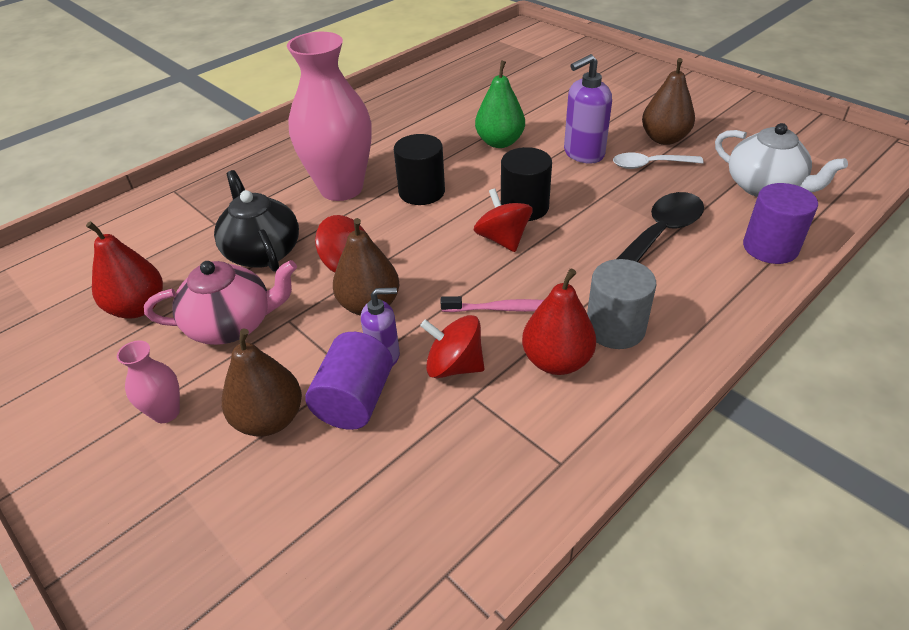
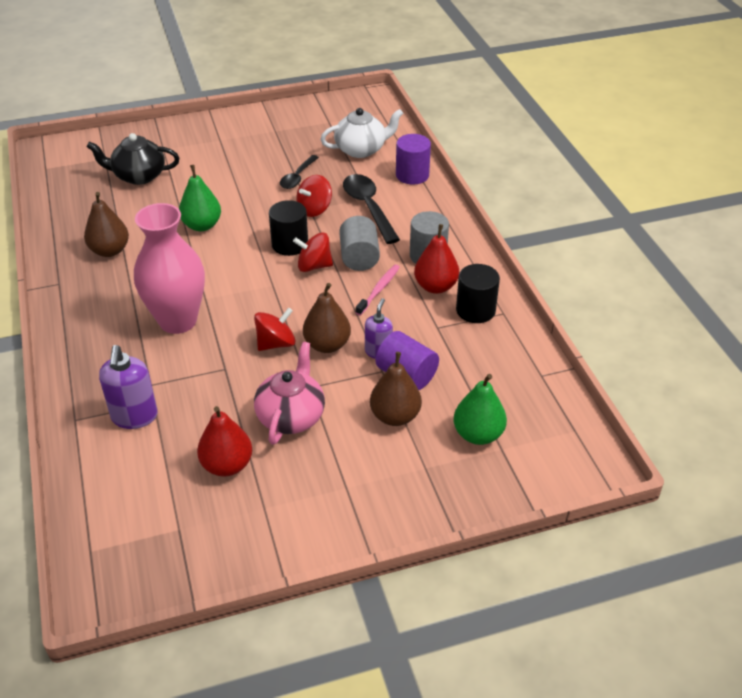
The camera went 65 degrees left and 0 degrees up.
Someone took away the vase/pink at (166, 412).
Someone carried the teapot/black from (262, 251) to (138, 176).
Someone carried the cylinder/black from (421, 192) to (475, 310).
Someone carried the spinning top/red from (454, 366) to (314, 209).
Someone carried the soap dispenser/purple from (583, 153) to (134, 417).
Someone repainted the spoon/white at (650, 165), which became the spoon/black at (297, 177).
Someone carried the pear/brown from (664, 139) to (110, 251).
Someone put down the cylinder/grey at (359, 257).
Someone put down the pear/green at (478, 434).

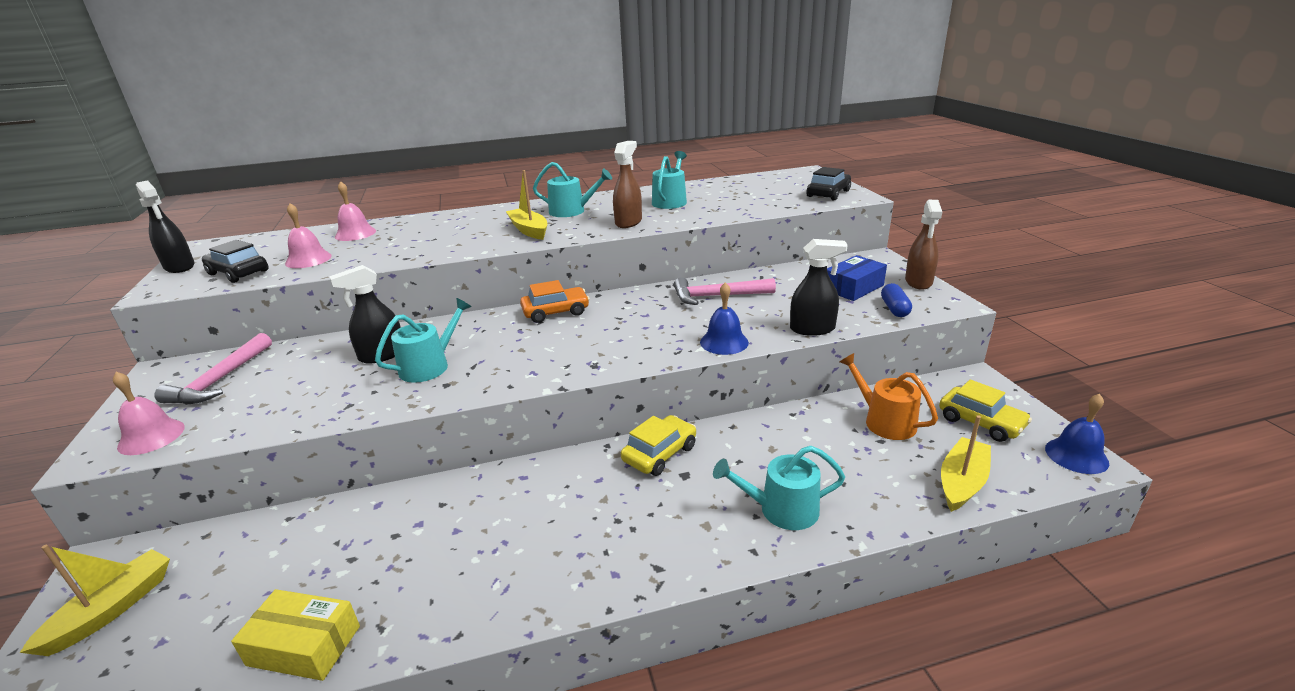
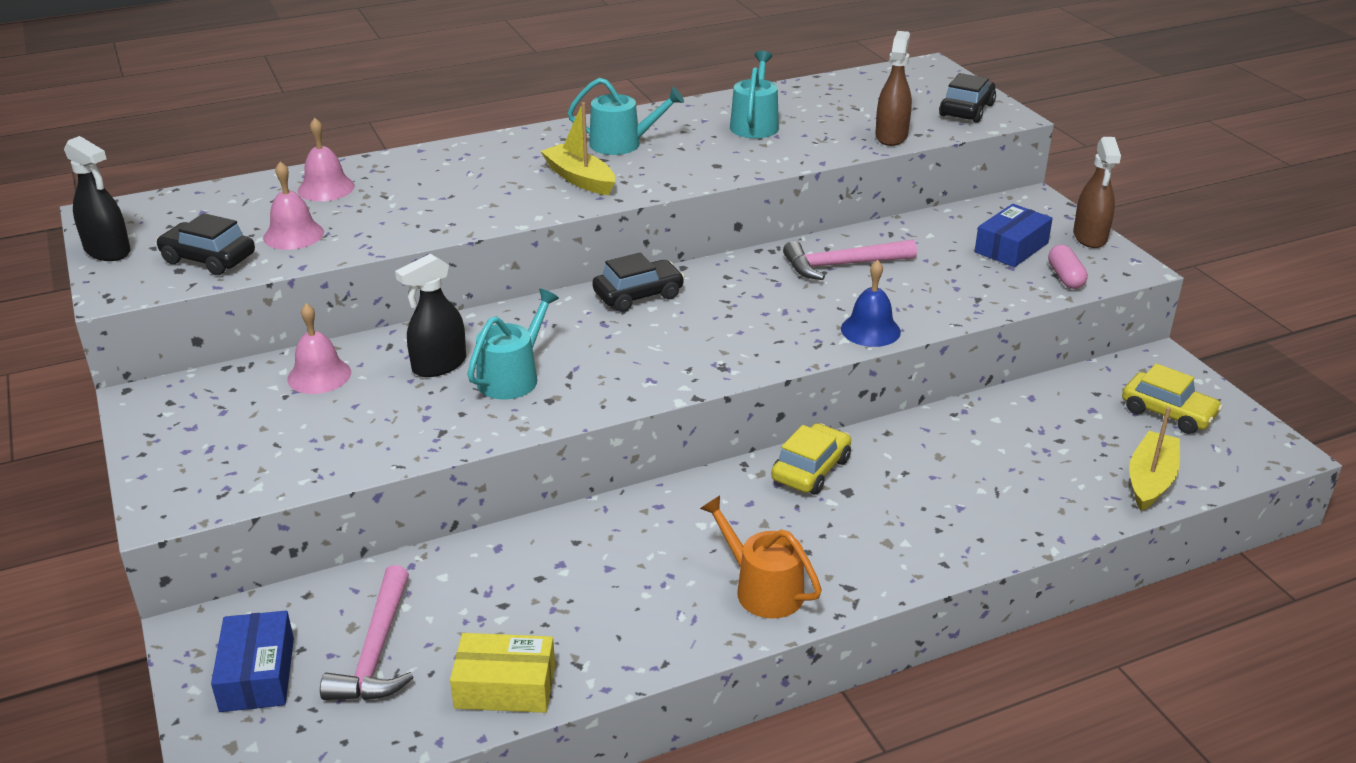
The camera went 10 degrees left and 5 degrees up.
Someone swapped the boat/yellow at (112, 609) for the box/blue at (257, 674).
Someone carried the bell/pink from (151, 437) to (319, 375).
Someone carried the hammer/pink from (221, 379) to (377, 651).
Someone repainted the car/orange at (556, 312), which became the car/black at (638, 295).
Someone carried the spray bottle/brown from (628, 222) to (891, 136).
Someone took away the watering can/turquoise at (781, 509).
Someone took away the spray bottle/black at (812, 329).
Someone carried the watering can/orange from (884, 421) to (763, 589).
Someone repainted the capsule/blue at (894, 309), which became the capsule/pink at (1065, 277).
Someone took away the bell/blue at (1076, 455).

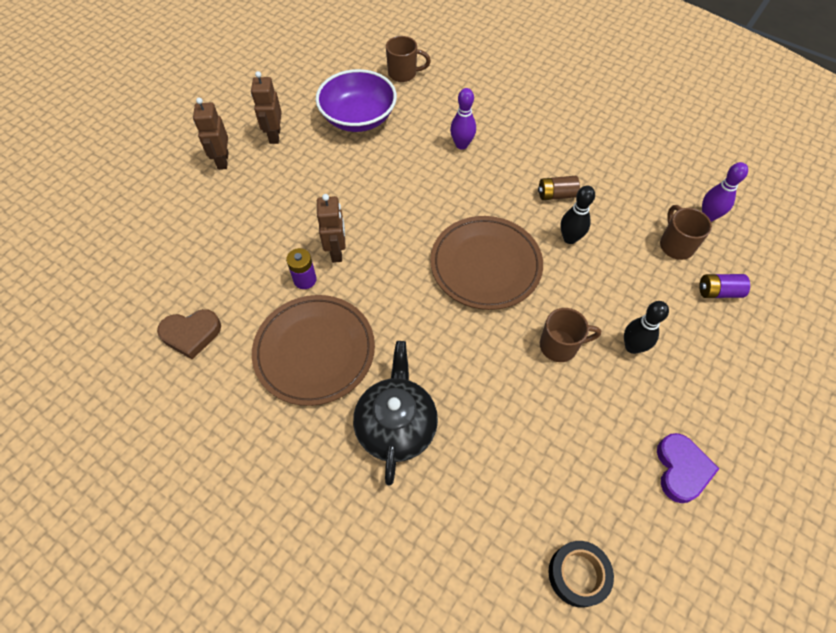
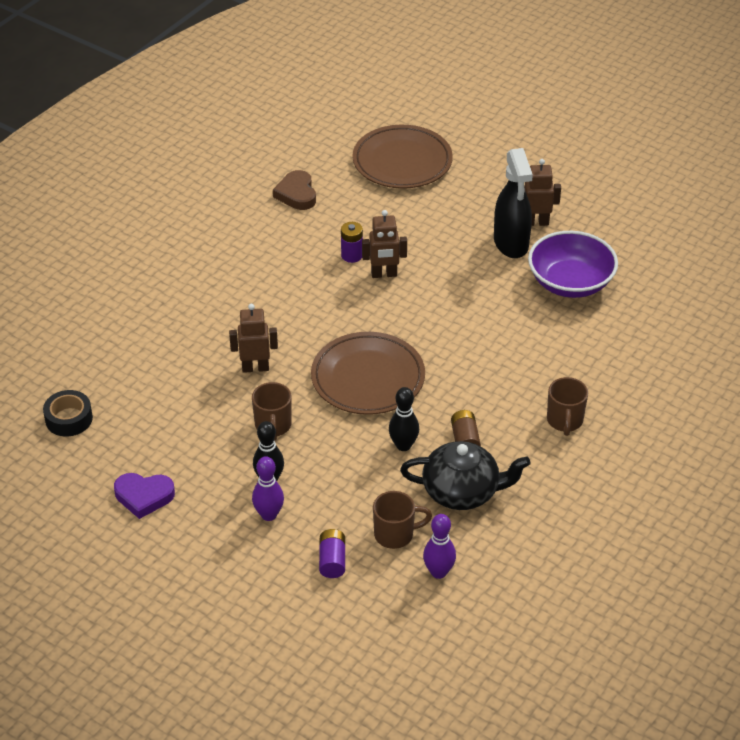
The camera went 90 degrees right and 15 degrees down.
Someone carried the robot/brown from (222, 161) to (255, 368).
Someone carried the plate/brown from (315, 351) to (402, 162).
Someone carried the teapot/black from (396, 425) to (462, 492).
Someone carried the mug/brown from (403, 74) to (564, 421).
Someone carried the bowling pin/purple from (461, 145) to (269, 515).
Someone put down the spray bottle/black at (511, 243).

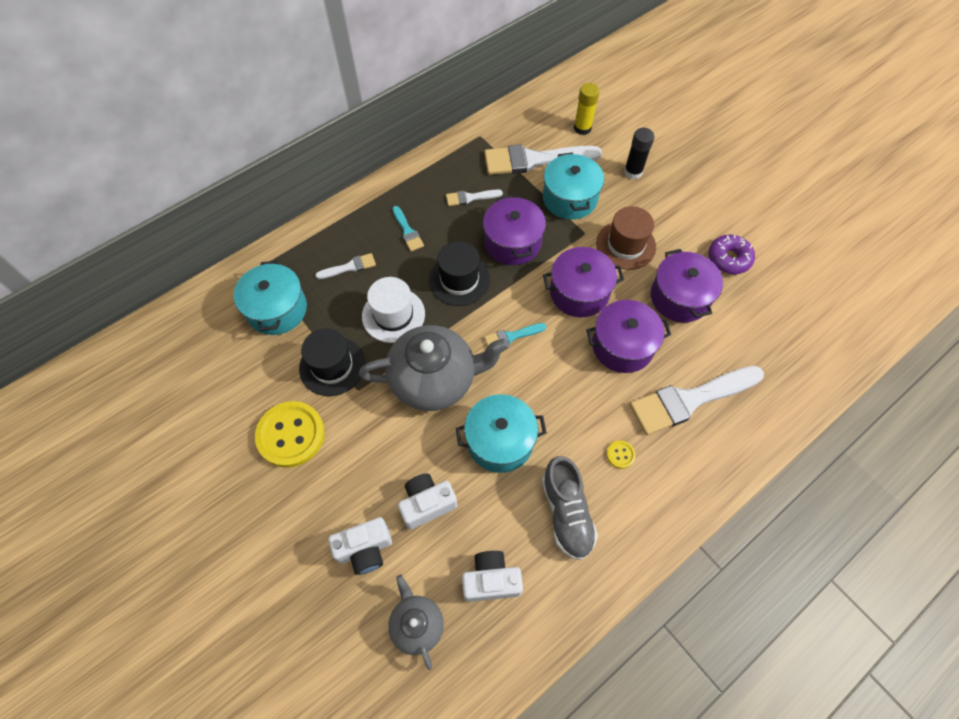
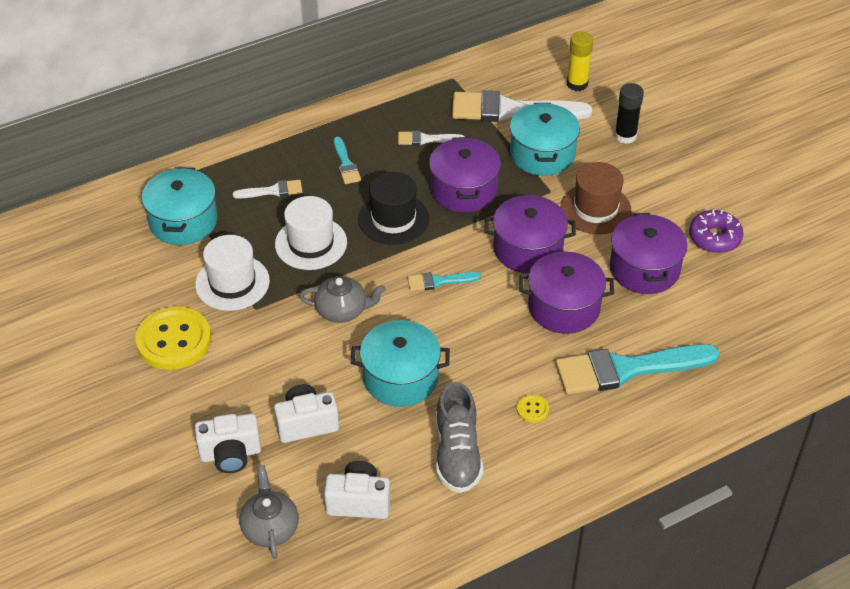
The camera went 10 degrees right and 15 degrees down.
Someone repainted the hat/black at (332, 366), which became the hat/white at (232, 283).
Someone scaled the teapot/grey at (435, 379) by 0.53.
Someone repainted the brush/white at (689, 400), which became the brush/turquoise at (627, 369).

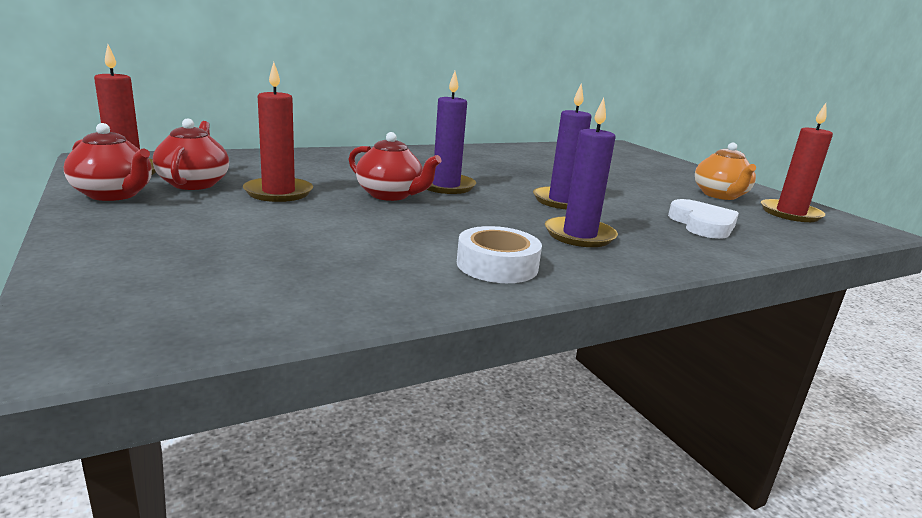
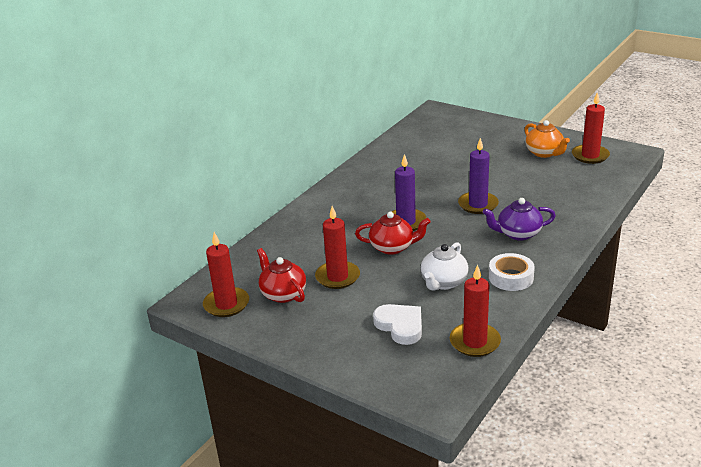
The camera went 25 degrees left and 10 degrees up.
Someone took away the teapot/red at (114, 195).
Someone swapped the candle/purple at (579, 235) for the teapot/purple at (518, 234).
Someone carried the heart/white from (702, 224) to (400, 326).
Someone put down the teapot/white at (443, 282).
Someone put down the candle/red at (475, 342).

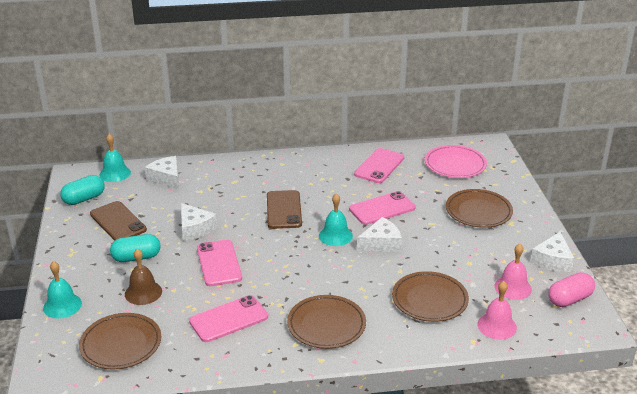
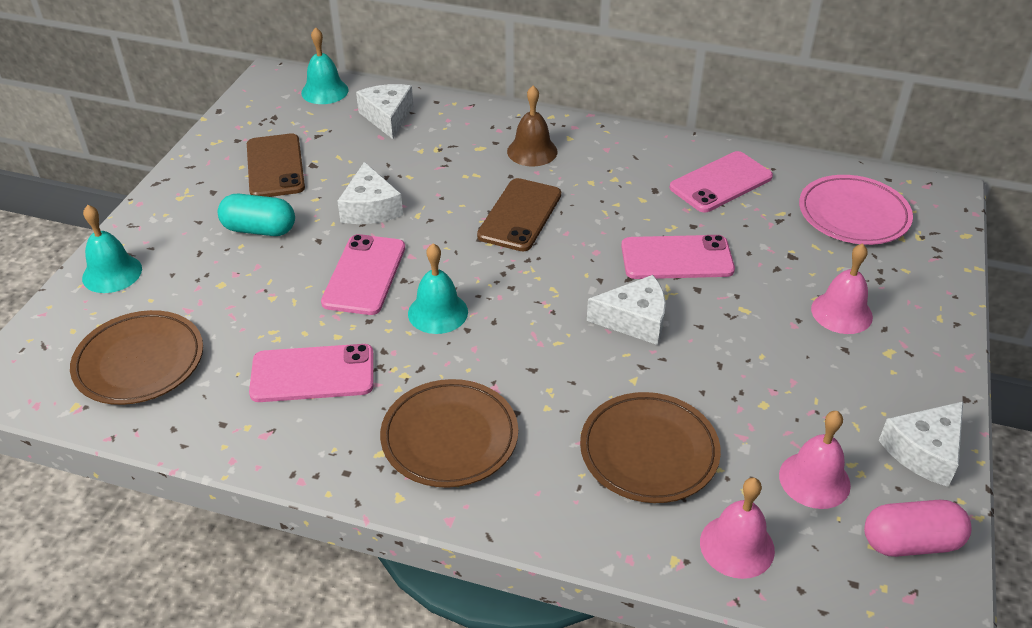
The camera went 25 degrees right and 10 degrees up.
Someone took away the capsule/turquoise at (84, 199).
Someone carried the bell/brown from (143, 292) to (532, 151).
Someone carried the bell/turquoise from (335, 235) to (438, 312).
Someone swapped the plate/brown at (478, 211) for the bell/pink at (841, 312).

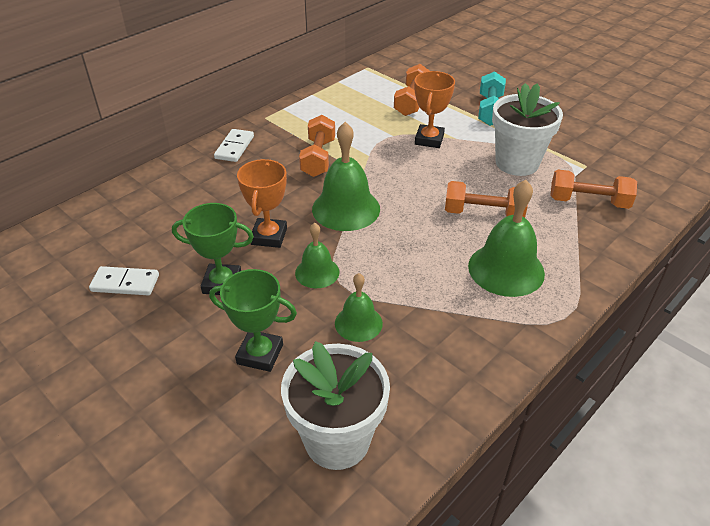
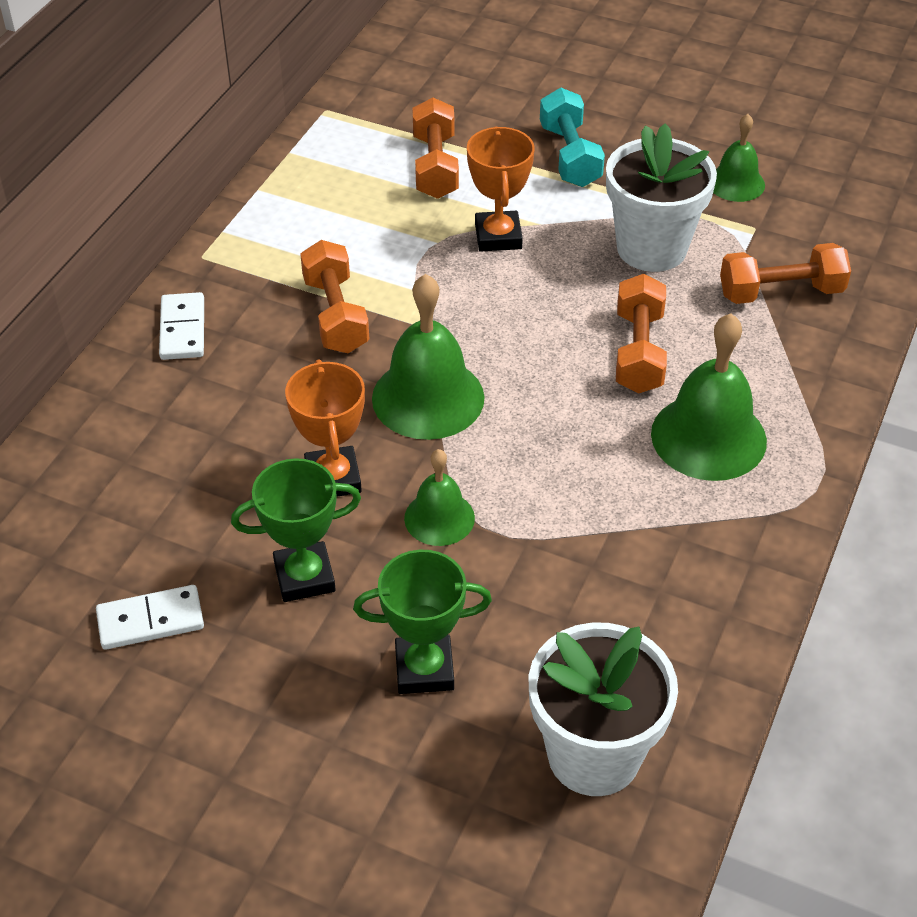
The camera went 20 degrees left and 5 degrees up.
Someone carried the bell/green from (358, 323) to (736, 183).
Someone rotated the dumbbell/orange at (483, 213) by 75 degrees counterclockwise.

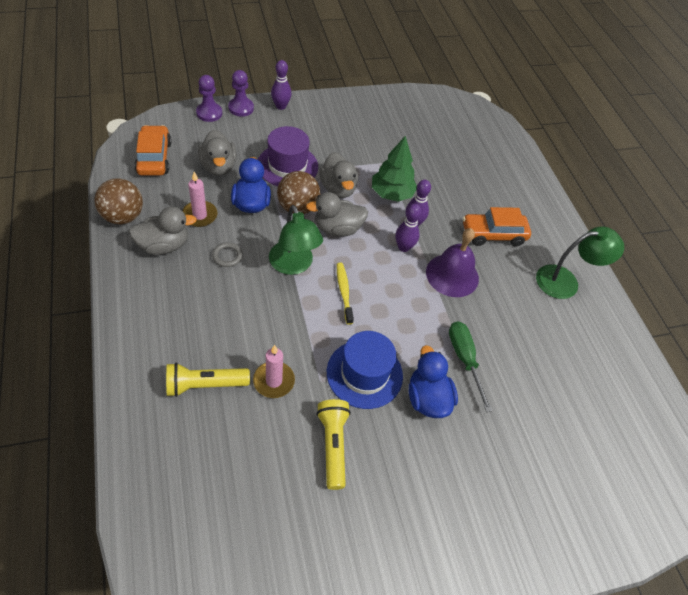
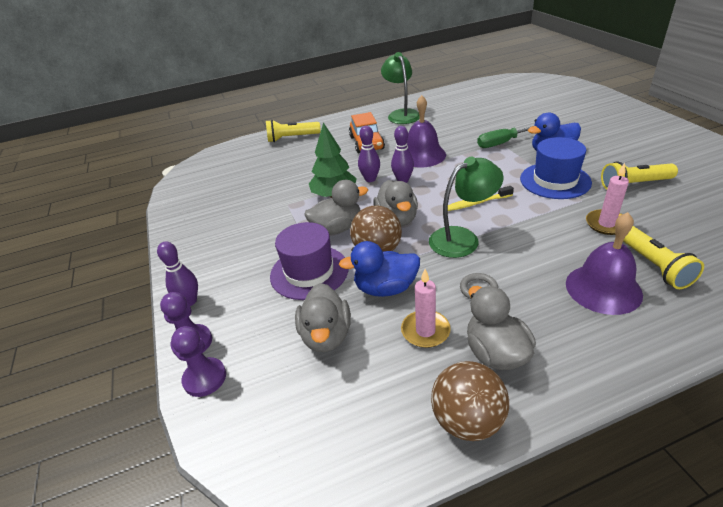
The camera went 85 degrees left and 15 degrees down.
Someone took away the car/orange at (154, 158).
Someone rotated the duck/grey at (218, 167) by 105 degrees clockwise.
Someone put down the flashlight/yellow at (292, 138).
Someone put down the bell/purple at (603, 288).

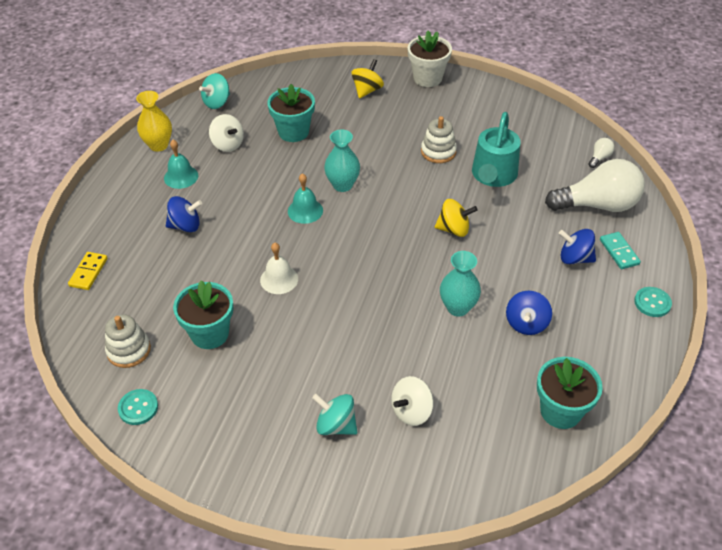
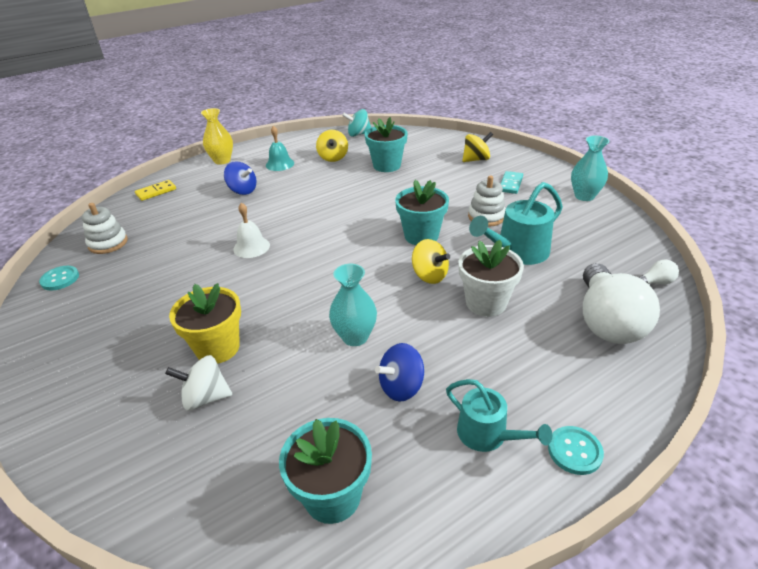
The camera went 40 degrees right and 10 degrees down.
Someone carried the vase/yellow from (158, 145) to (222, 161).
Someone carried the flower pot/turquoise from (210, 333) to (421, 236).
Someone repainted the spinning top/white at (228, 144), which became the spinning top/yellow at (333, 157).
Someone took away the bell/turquoise at (305, 210).
Someone took away the spinning top/turquoise at (336, 425).
Someone carried the vase/turquoise from (342, 185) to (584, 196).
Someone carried the flower pot/white from (427, 78) to (486, 303).
Someone rotated the light bulb/white at (597, 205) by 60 degrees clockwise.
Someone took away the spinning top/blue at (575, 258).
Someone carried the domino/turquoise from (619, 252) to (510, 184).
Someone put down the flower pot/yellow at (218, 348).
Someone put down the watering can/turquoise at (487, 435).

